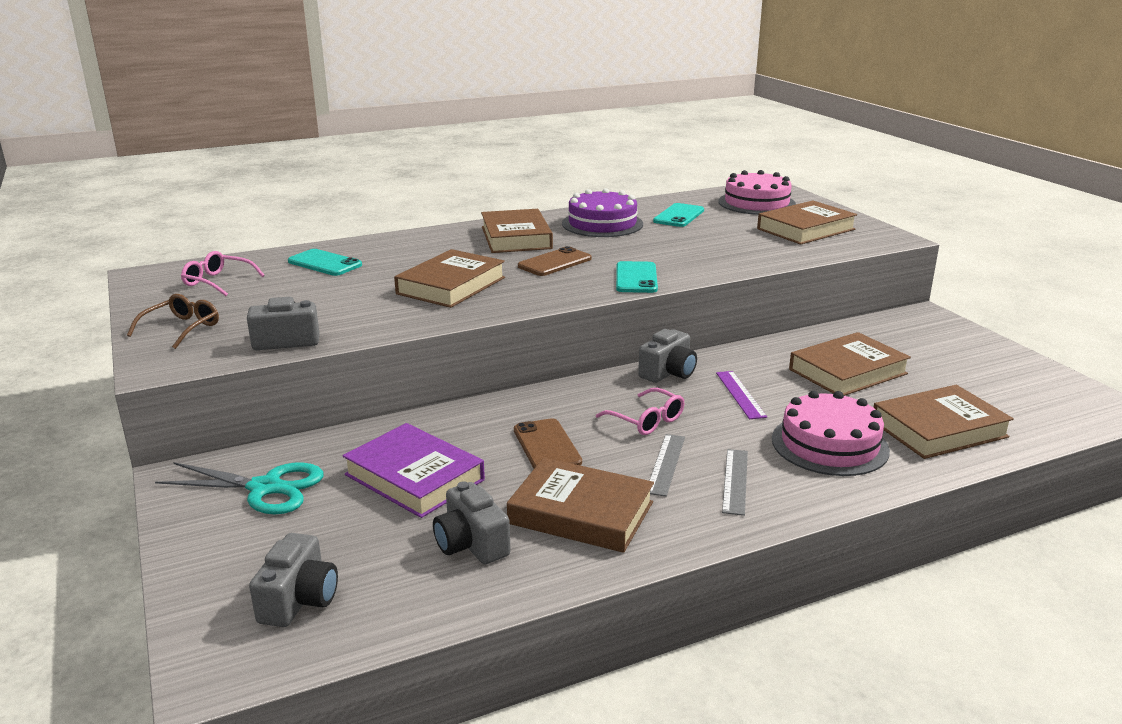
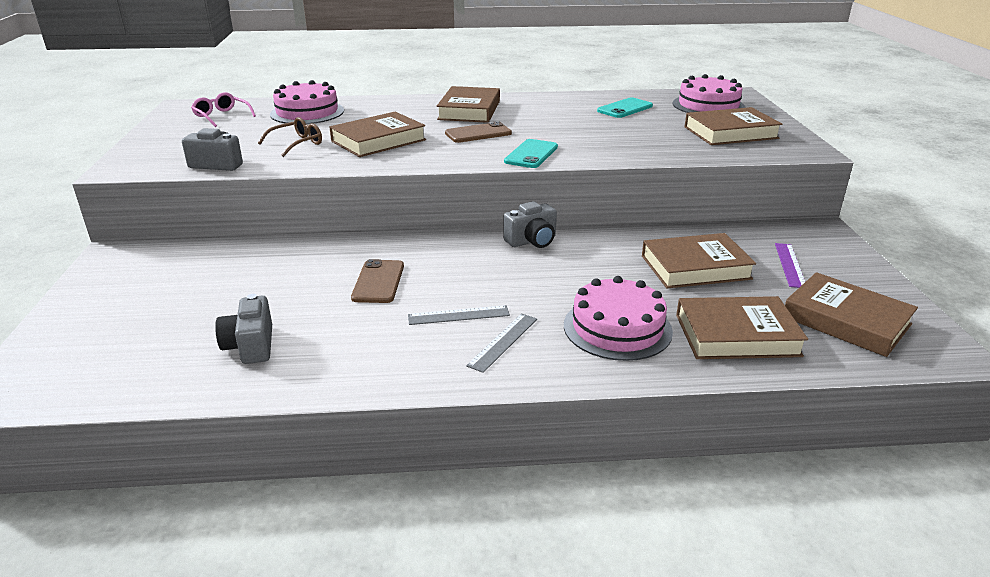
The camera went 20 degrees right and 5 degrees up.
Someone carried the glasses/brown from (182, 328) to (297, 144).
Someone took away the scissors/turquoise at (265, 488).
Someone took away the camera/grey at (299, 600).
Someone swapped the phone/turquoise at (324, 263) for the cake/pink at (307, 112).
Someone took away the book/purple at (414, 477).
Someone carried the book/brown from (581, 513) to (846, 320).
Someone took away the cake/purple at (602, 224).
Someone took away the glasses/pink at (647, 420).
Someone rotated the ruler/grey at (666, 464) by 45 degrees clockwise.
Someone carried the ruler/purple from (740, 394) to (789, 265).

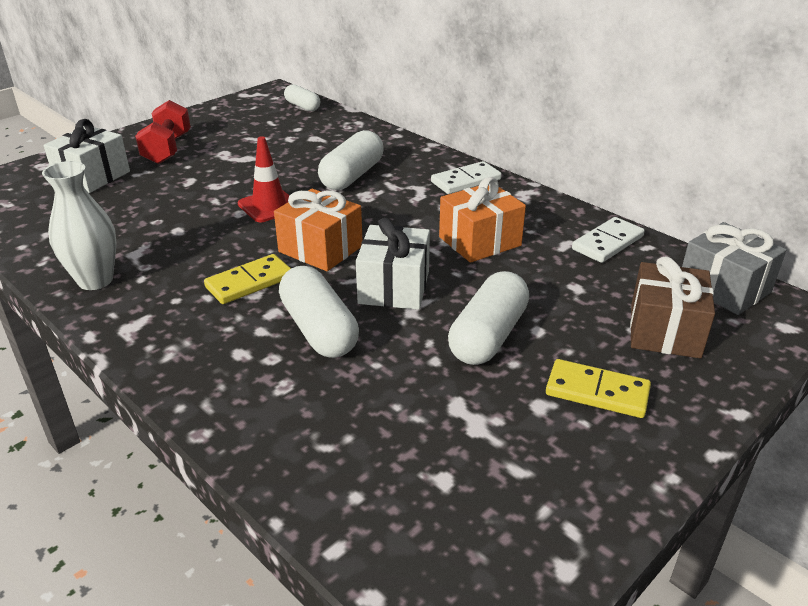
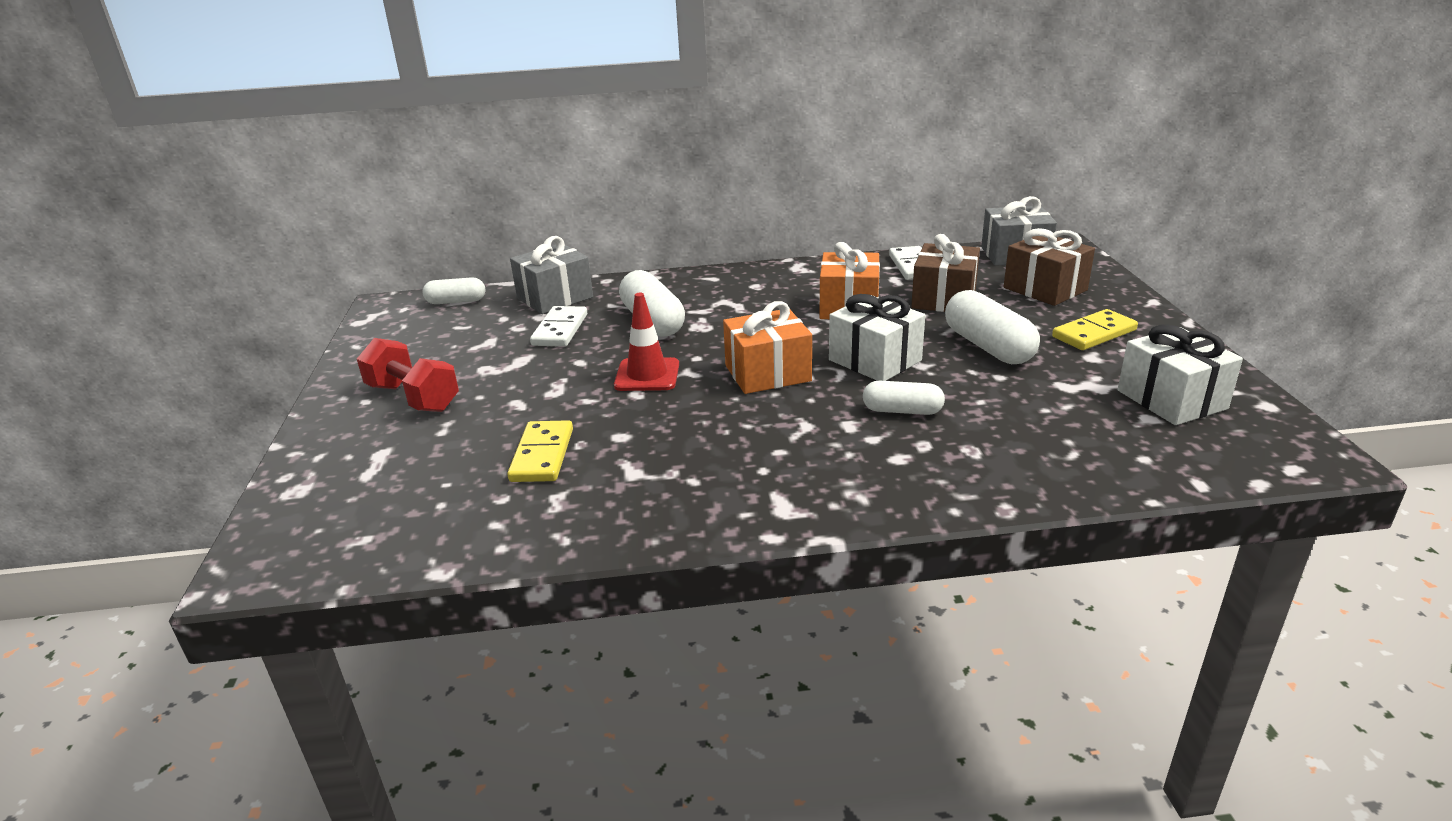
The camera went 50 degrees left and 5 degrees down.
Someone took away the vase/white at (95, 280).
Someone carried the gift/white from (92, 177) to (1171, 399).
Someone carried the domino/yellow from (249, 282) to (542, 455).
Someone scaled the capsule/white at (319, 329) by 0.61.
Someone carried the domino/white from (466, 181) to (560, 330).
Someone put down the gift/grey at (555, 298).
Someone put down the gift/brown at (944, 299).

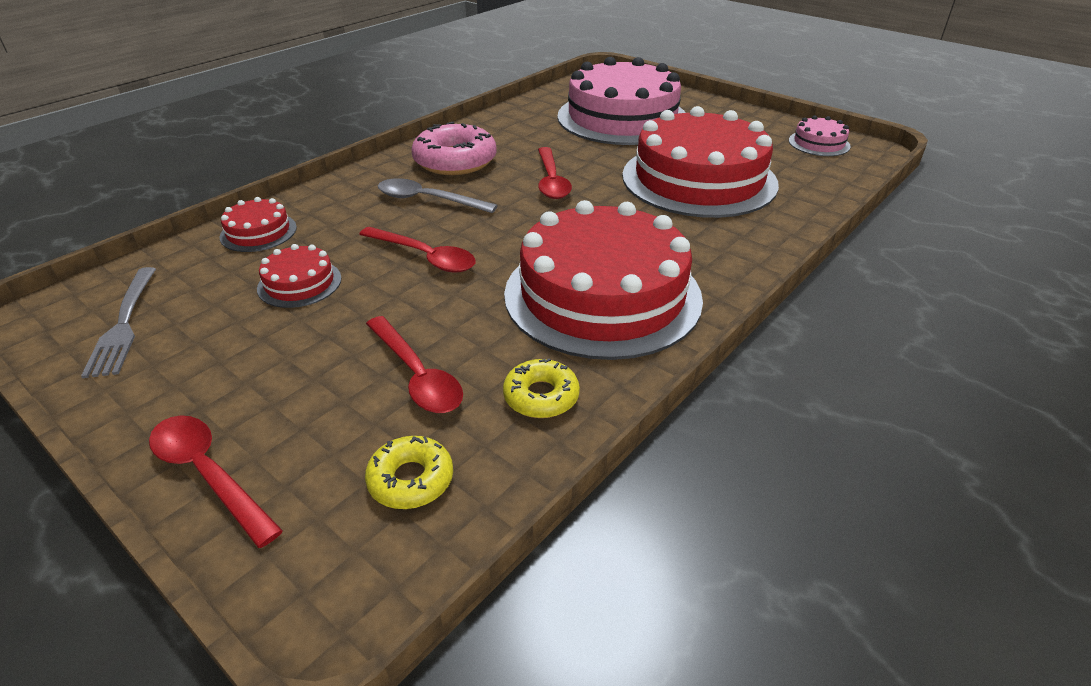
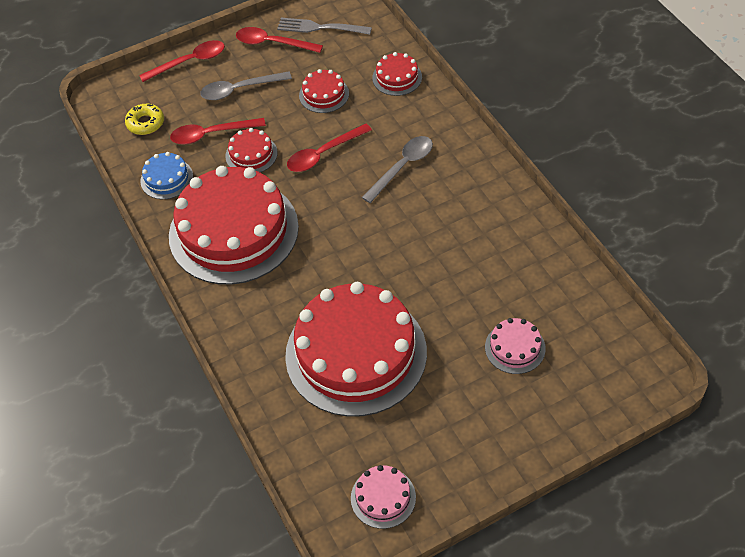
The camera went 115 degrees right and 15 degrees up.
Someone took away the donut/pink at (455, 161).
Someone swapped the donut/yellow at (541, 396) for the cake/blue at (166, 178).
Someone carried the spoon/red from (551, 181) to (272, 43).
Someone scaled the cake/pink at (622, 118) by 0.42.
Someone put down the spoon/grey at (239, 89).
Someone put down the cake/red at (251, 154).

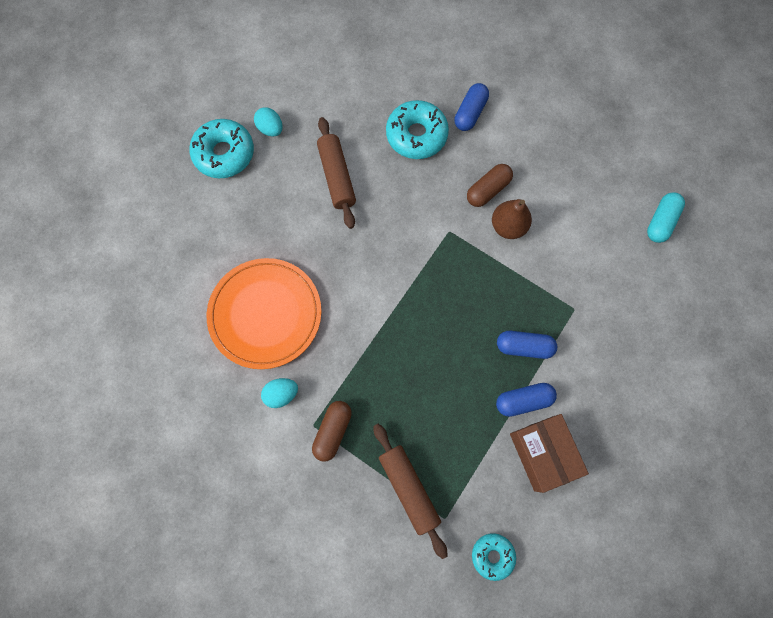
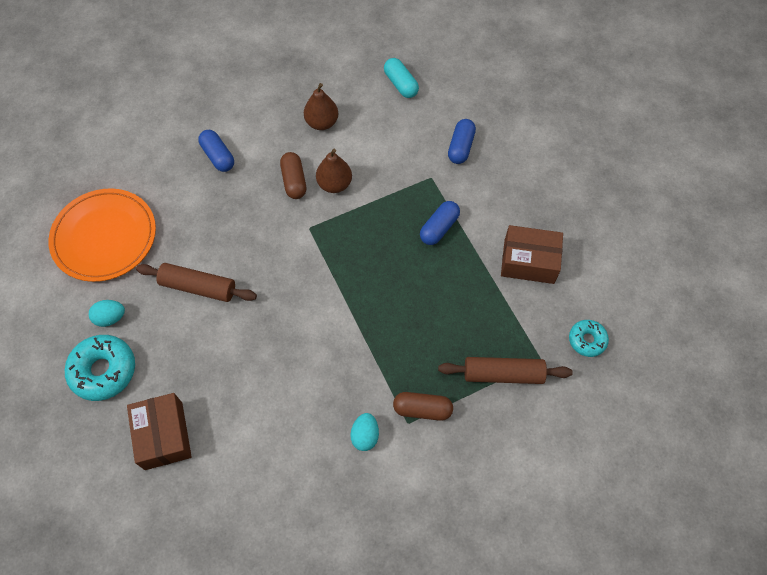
The camera went 60 degrees left and 10 degrees down.
Someone carried the plate/orange from (265, 314) to (104, 237).
Someone rotated the capsule/brown at (332, 431) by 45 degrees counterclockwise.
Someone took away the donut/turquoise at (416, 135).
Someone carried the capsule/blue from (523, 401) to (461, 147).
Someone put down the box/brown at (163, 435).
Someone put down the pear/brown at (322, 122).

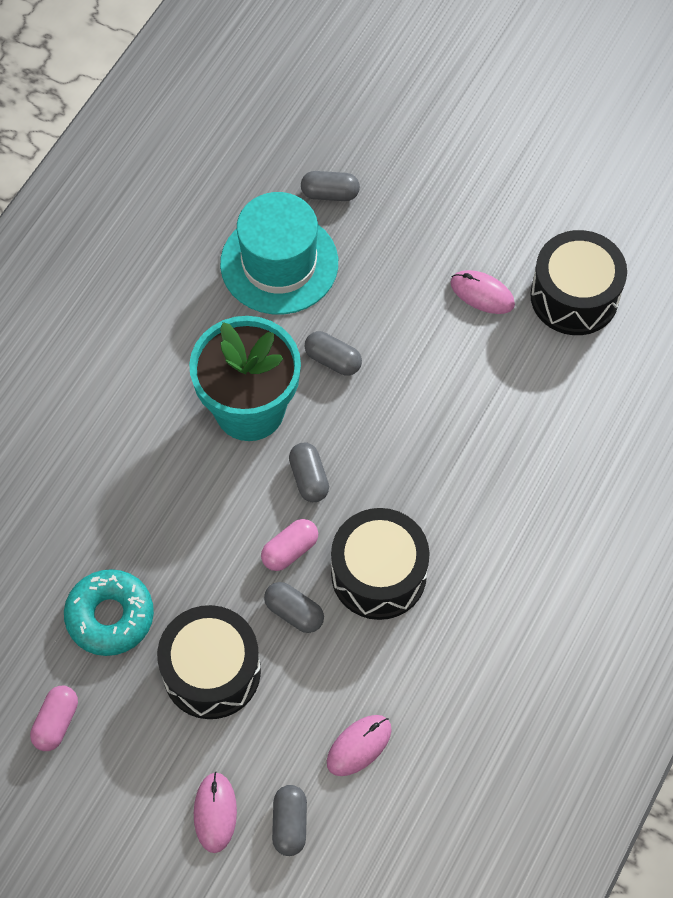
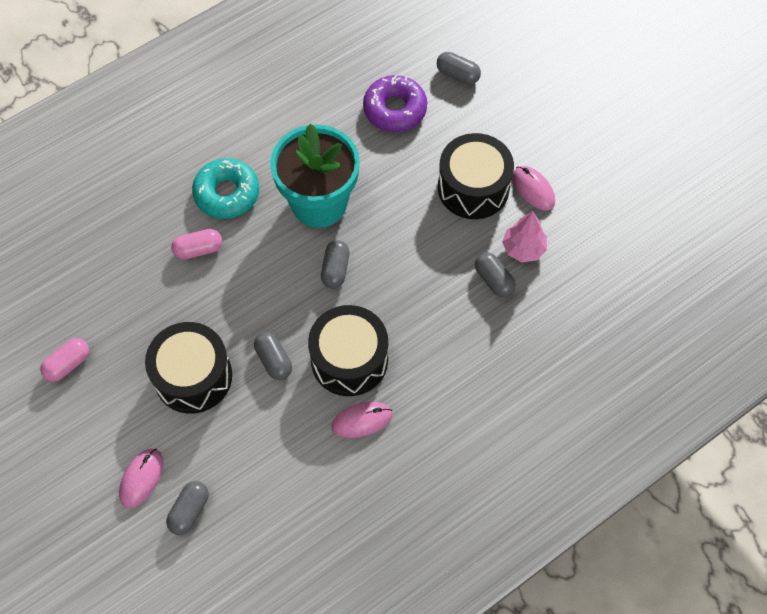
The camera went 25 degrees right and 0 degrees up.
Someone carried the donut/turquoise from (110, 616) to (227, 193).
Someone swapped the hat/turquoise at (279, 263) for the donut/purple at (395, 109).
Someone carried the capsule/pink from (290, 550) to (198, 249).
Someone carried the capsule/grey from (333, 360) to (493, 280).
Someone carried the mouse/pink from (359, 746) to (361, 420).
Someone carried the drum/black from (574, 296) to (473, 188).
Someone put down the tree/pink at (523, 248).

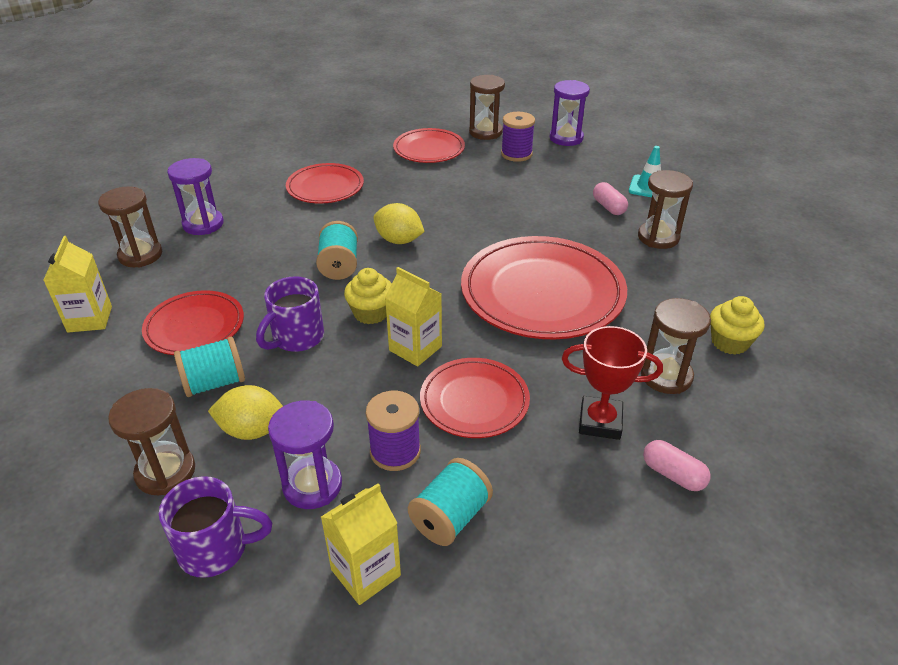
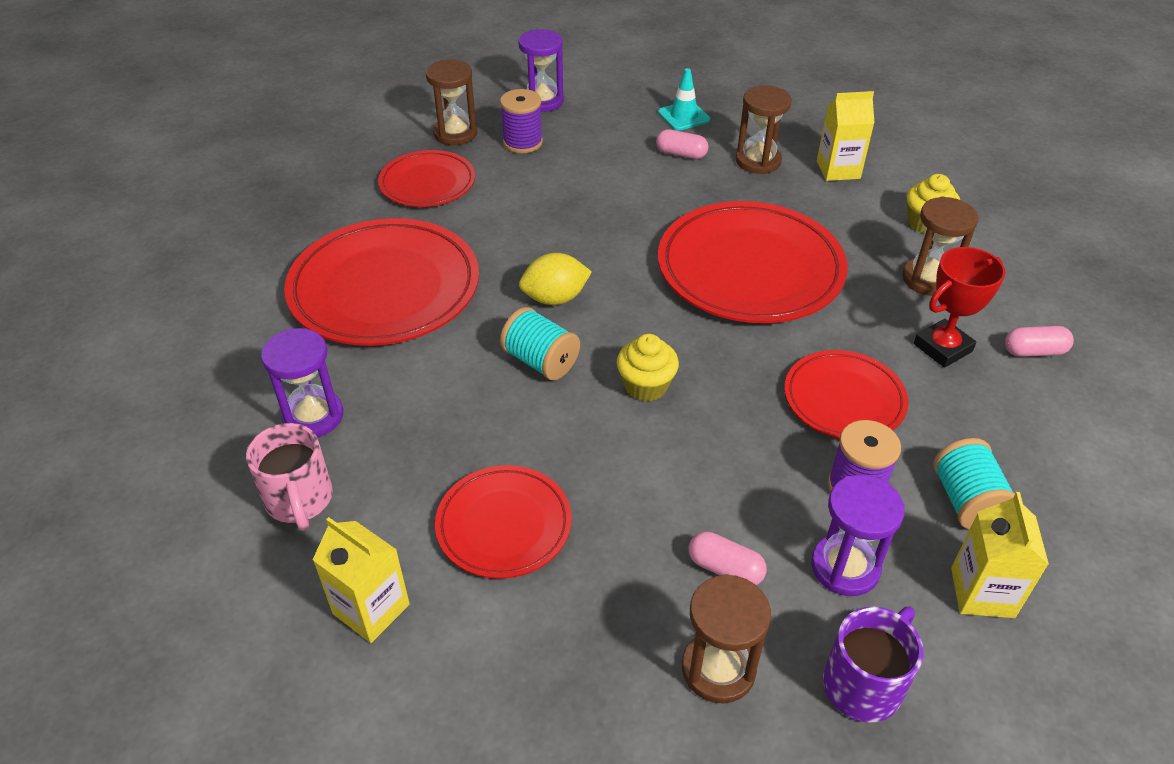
The camera went 45 degrees left and 5 degrees up.
Someone swapped the hourglass/brown at (140, 255) for the mug/pink at (299, 501).
Someone took away the spool/turquoise at (215, 383).
Someone swapped the lemon/yellow at (252, 430) for the capsule/pink at (725, 568).
Someone took away the mug/purple at (296, 338).
Someone scaled the plate/red at (325, 187) by 1.76.
Someone carried the carton/yellow from (415, 348) to (838, 170).

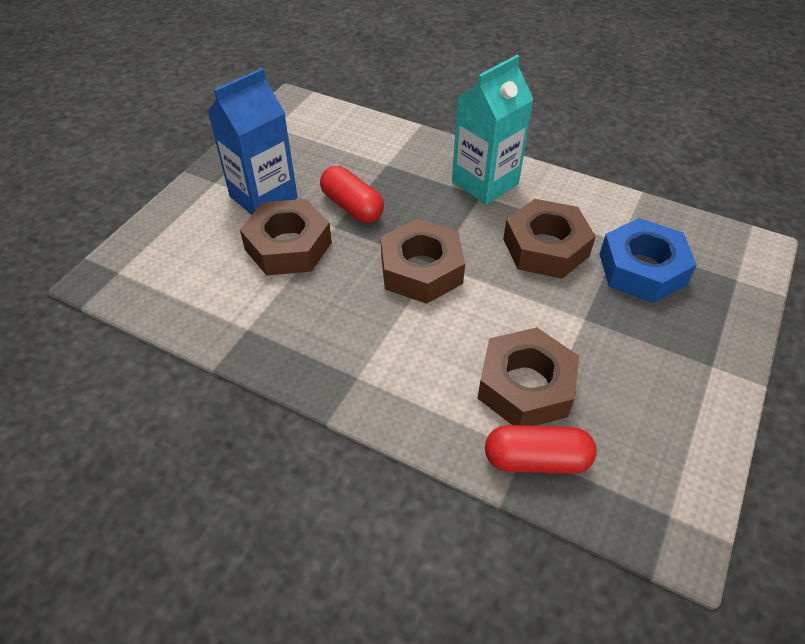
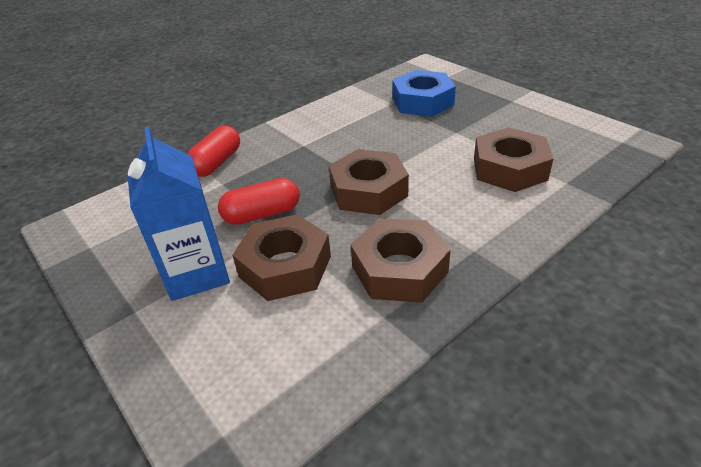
The camera went 65 degrees left and 10 degrees down.
Someone took away the carton/turquoise at (485, 183).
Someone carried the capsule/red from (536, 460) to (217, 163).
Someone carried the nut/brown from (545, 247) to (399, 269).

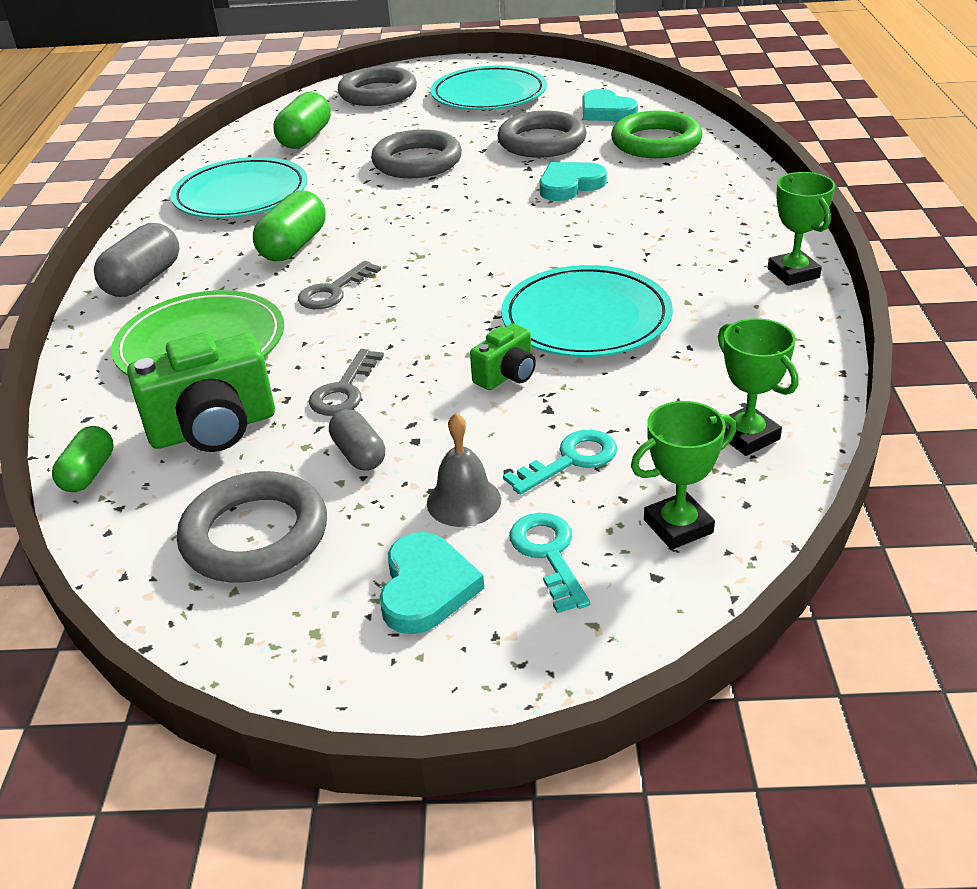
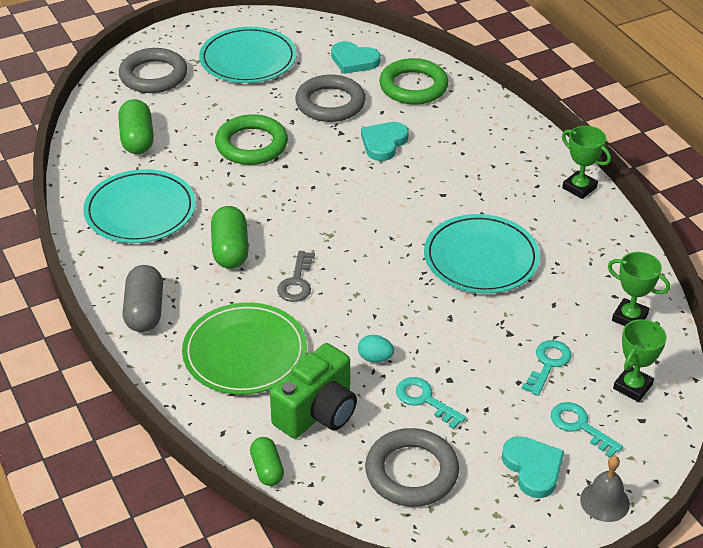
The camera went 30 degrees left and 5 degrees up.
Someone swapped the key/grey at (344, 390) for the egg/turquoise at (375, 358).
Someone swapped the capsule/grey at (359, 454) for the key/turquoise at (424, 400).
Someone repainted the ring/grey at (417, 162), which became the ring/green at (251, 145).
Someone carried the bell/grey from (464, 501) to (604, 501).
Someone took away the camera/green at (507, 375).

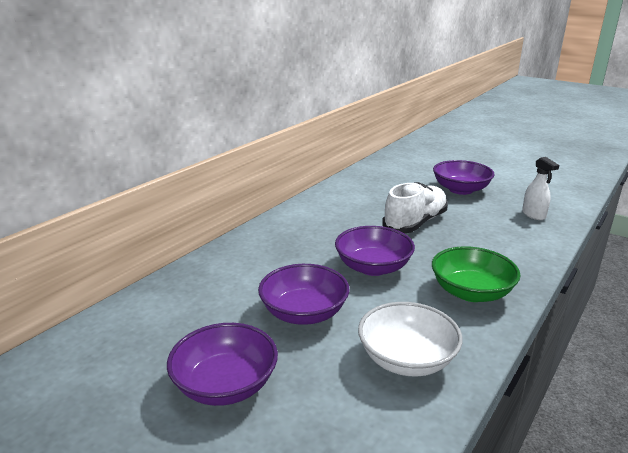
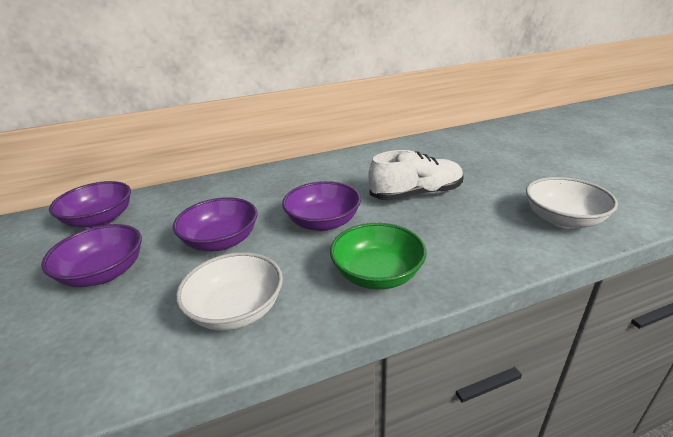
The camera went 35 degrees right and 5 degrees up.
Someone carried the bowl/purple from (460, 189) to (100, 220).
Someone swapped the spray bottle/white at (534, 215) for the bowl/white at (563, 219).

